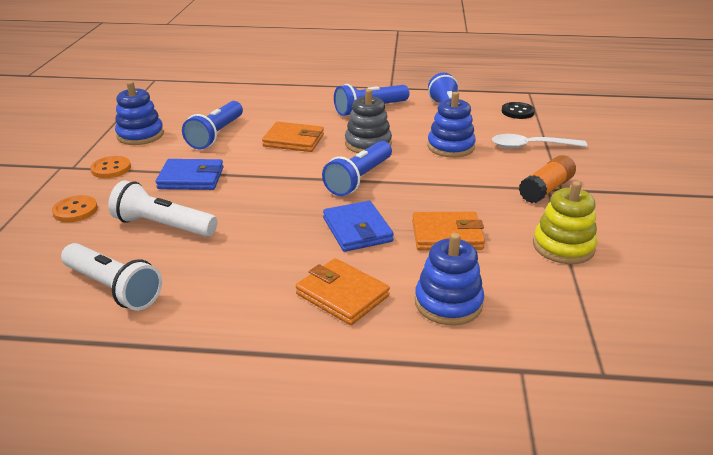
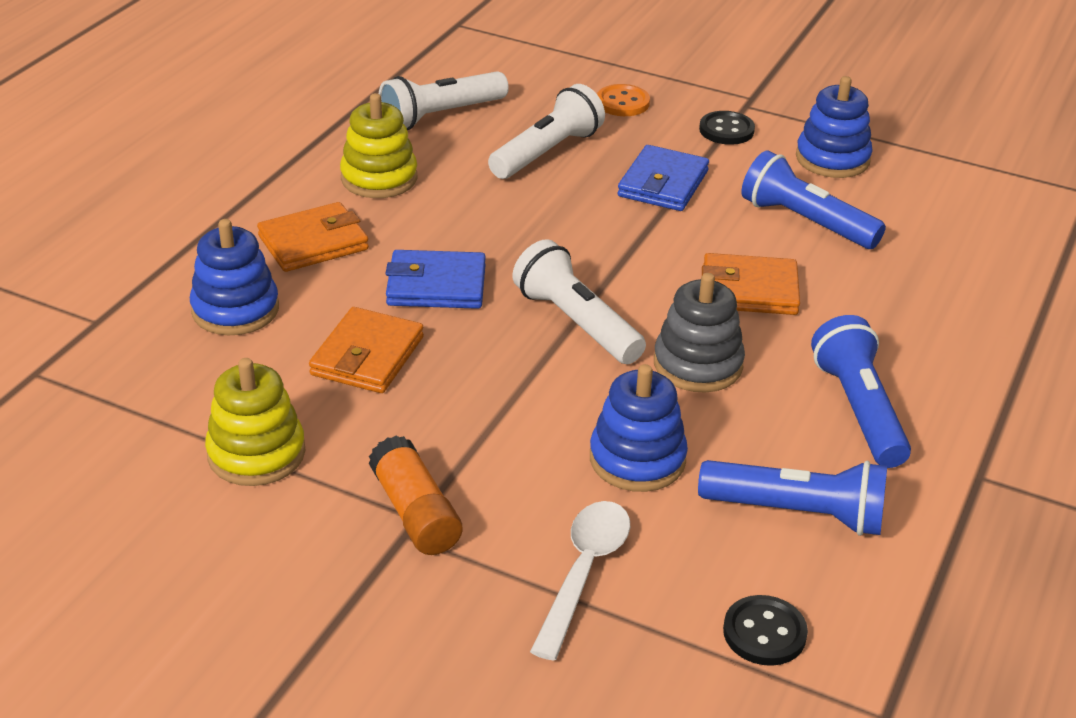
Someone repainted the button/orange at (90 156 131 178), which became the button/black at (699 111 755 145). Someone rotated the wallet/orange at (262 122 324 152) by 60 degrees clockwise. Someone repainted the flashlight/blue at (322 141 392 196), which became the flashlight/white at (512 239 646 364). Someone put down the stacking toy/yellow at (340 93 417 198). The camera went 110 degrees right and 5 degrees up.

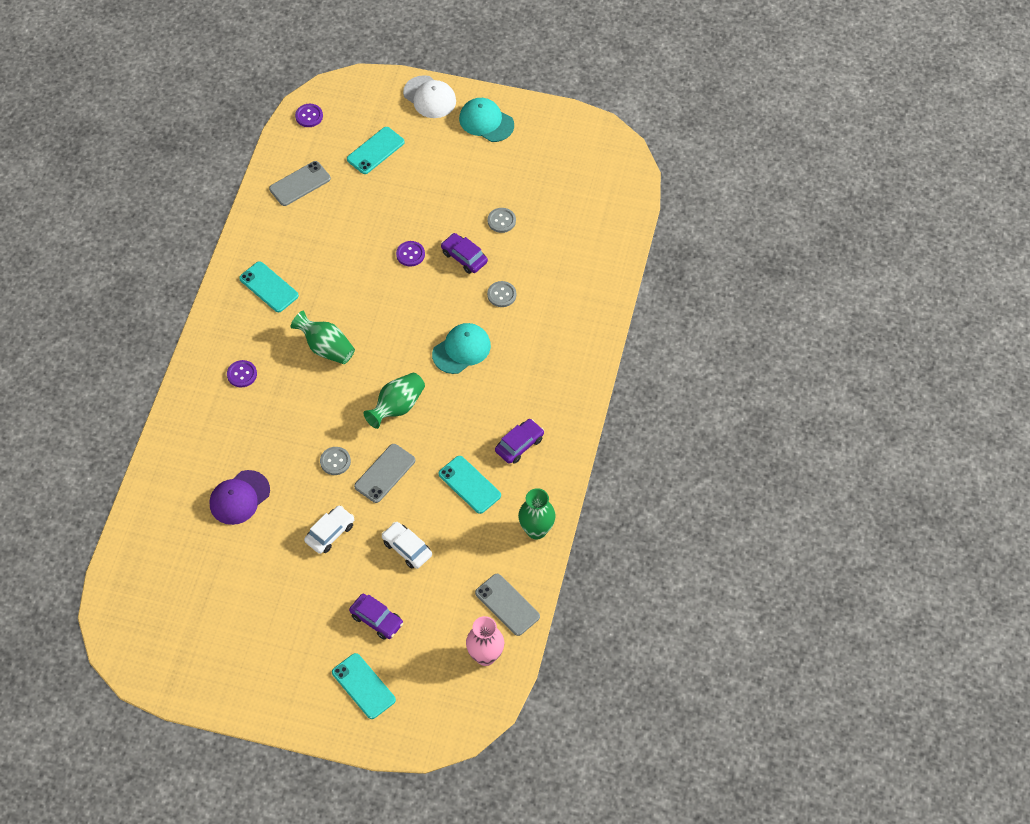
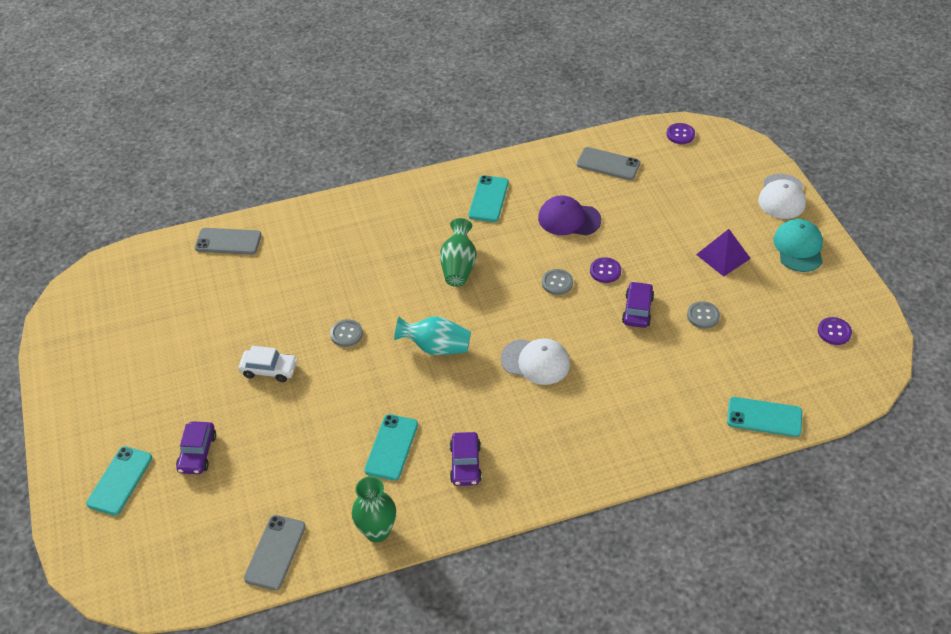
Someone carried the cap/purple from (210 470 270 525) to (538 195 601 236). Someone carried the button/purple from (227 360 257 388) to (818 317 852 345). Someone carried the phone/turquoise from (347 127 405 174) to (727 397 802 437). Someone carried the phone/grey from (354 444 415 503) to (195 228 262 255). Someone repainted the vase/green at (363 373 425 429), which became the vase/turquoise at (394 316 471 355). Someone took away the car/white at (382 522 432 569). Someone repainted the cap/turquoise at (432 323 491 374), which became the cap/white at (501 338 570 385). Someone took away the vase/pink at (466 616 504 666). Someone carried the button/grey from (487 281 516 307) to (542 269 573 295). Someone rotated the car/purple at (495 419 544 464) by 75 degrees clockwise. Someone put down the pyramid/purple at (696 229 751 277). The camera went 60 degrees right and 10 degrees down.

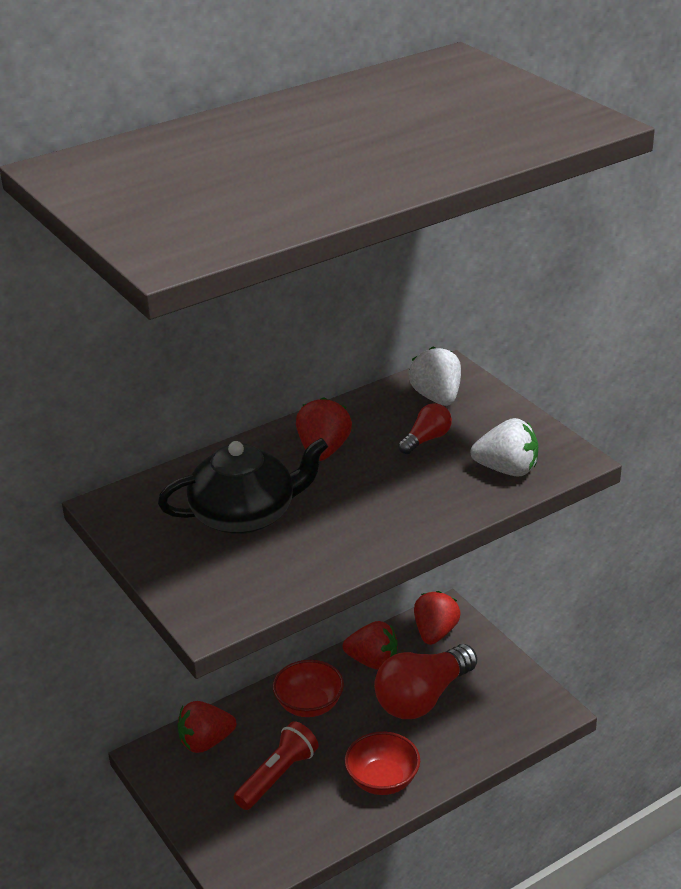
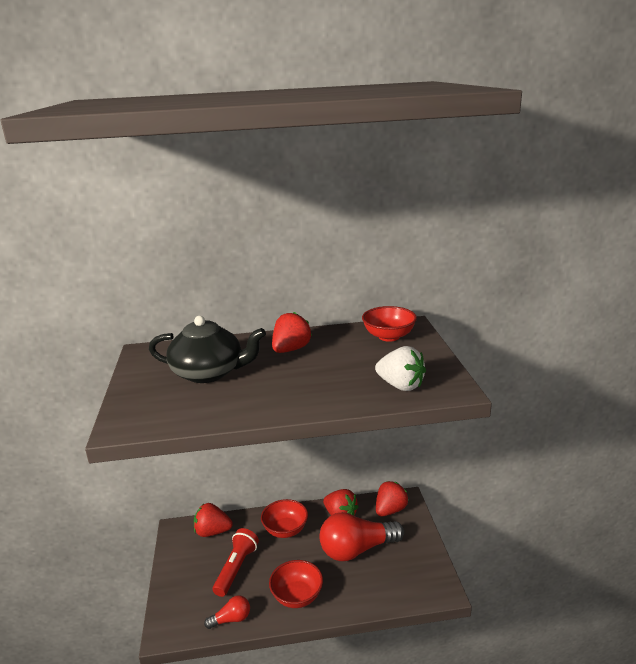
Someone rotated the flashlight/red at (234 721 319 810) by 45 degrees counterclockwise. Someone carried the light bulb/red from (398 403 452 454) to (204 595 250 629). Someone swapped the strawberry/white at (409 347 461 406) for the bowl/red at (362 306 417 342). The camera went 25 degrees right and 10 degrees down.

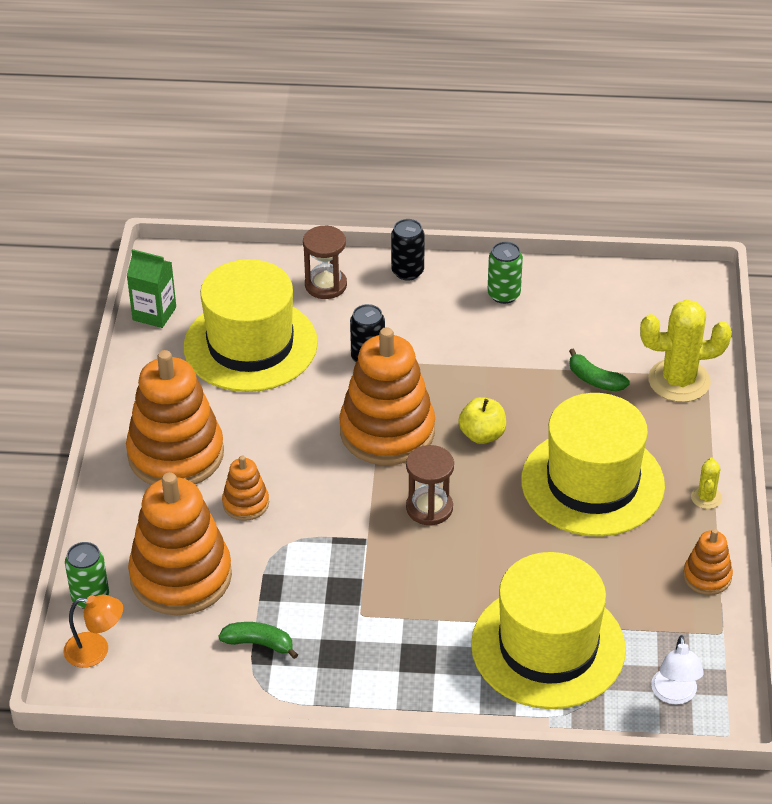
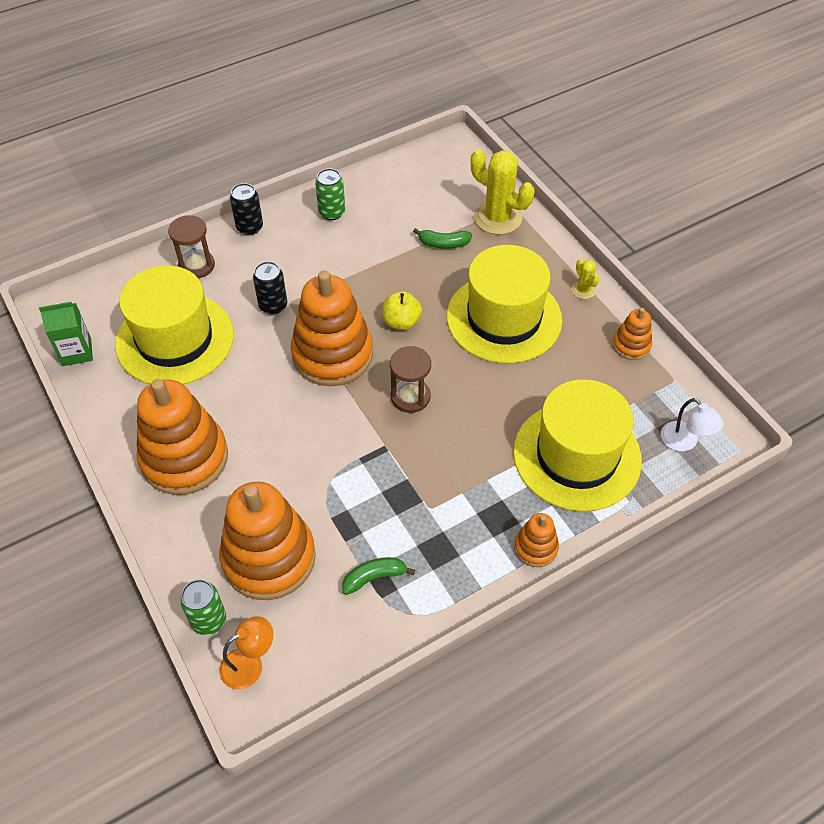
Someone carried the stacking toy/orange from (222 456 269 521) to (514 513 559 567). Someone rotated the cactus/yellow at (640 299 732 402) by 75 degrees clockwise. The camera went 35 degrees left and 10 degrees up.

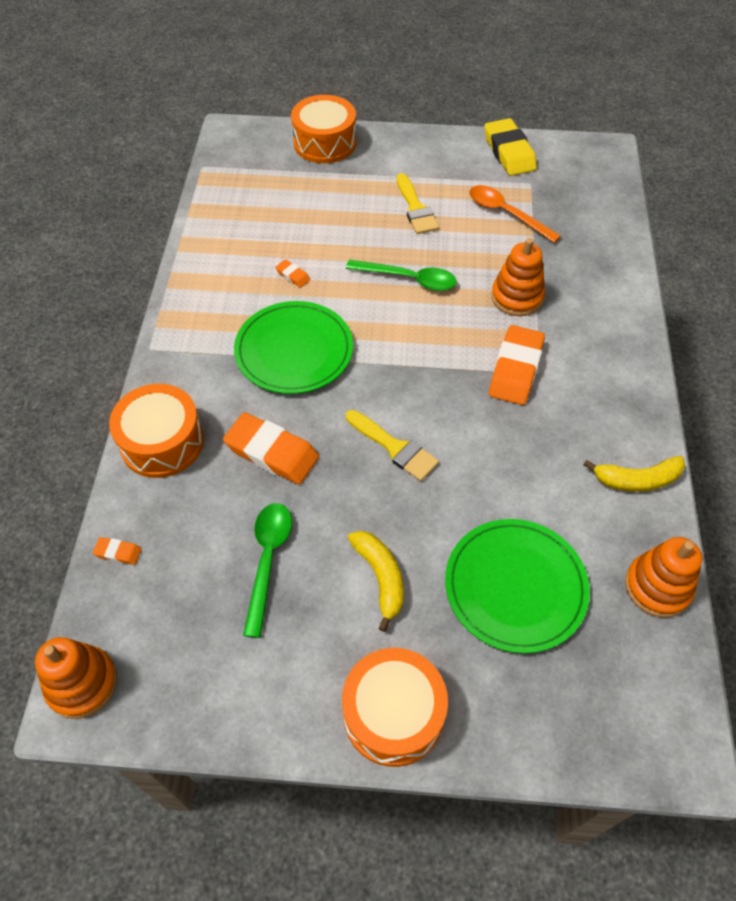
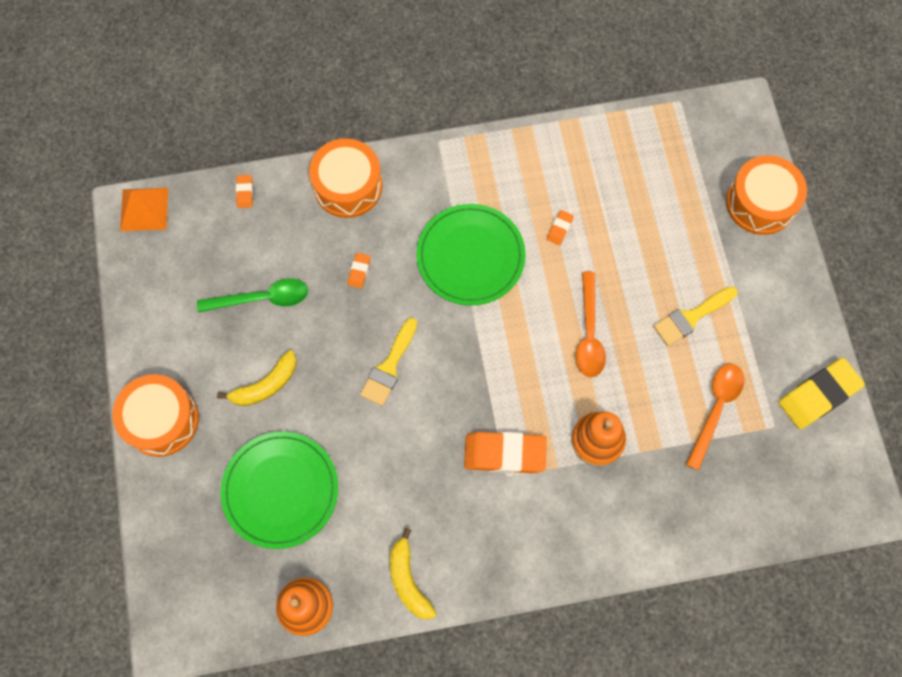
Someone swapped the stacking toy/orange at (35 637 118 719) for the pyramid/orange at (120 188 168 231). Someone scaled the eraser/orange at (223 412 319 484) by 0.45. Someone repainted the spoon/green at (346 259 457 291), which became the spoon/orange at (576 271 606 377). The camera went 75 degrees right and 15 degrees up.

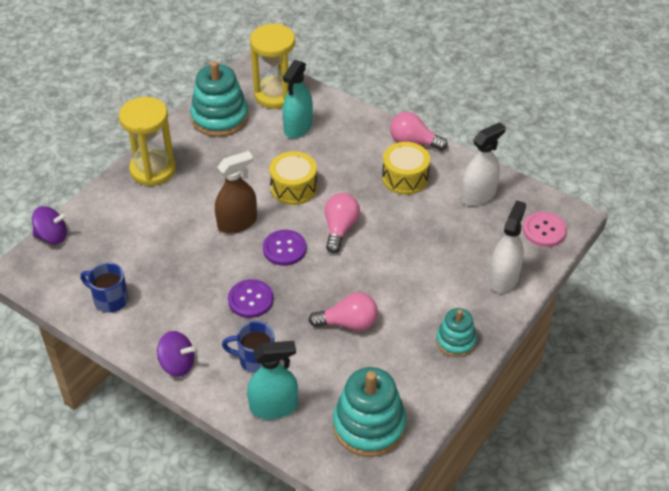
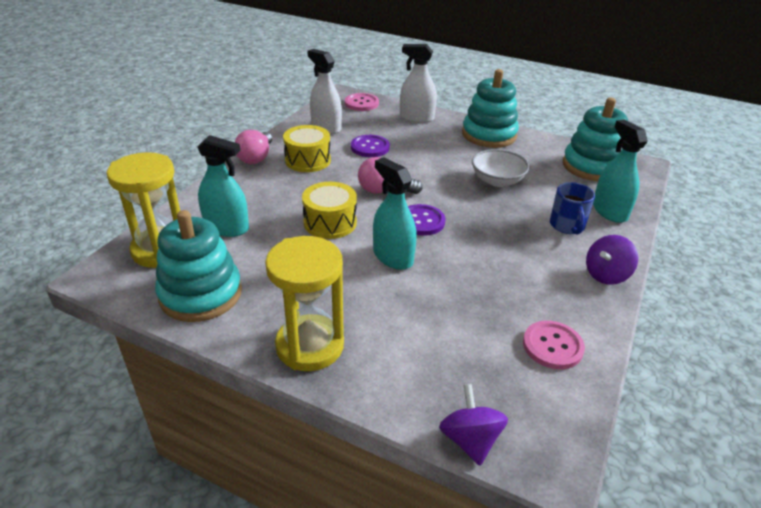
Someone swapped the mug/blue at (80 262 129 313) for the button/pink at (523 321 585 369). Someone rotated the spinning top/purple at (157 331 195 377) by 135 degrees counterclockwise. Someone repainted the spray bottle/brown at (215 151 257 234), which became the spray bottle/turquoise at (373 157 417 270). Someone carried the button/purple from (228 279 274 318) to (351 135 390 157). Someone swapped the light bulb/pink at (309 292 378 331) for the bowl/white at (472 149 530 187). Someone scaled the stacking toy/turquoise at (436 308 477 357) by 1.71. The camera went 100 degrees left and 10 degrees down.

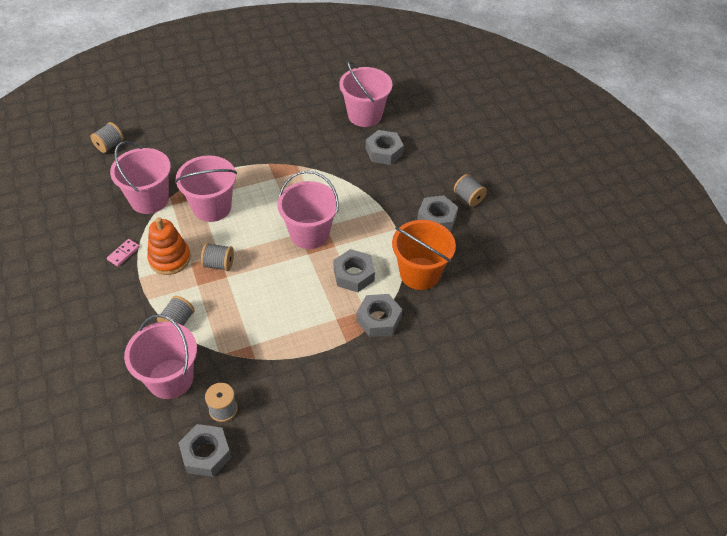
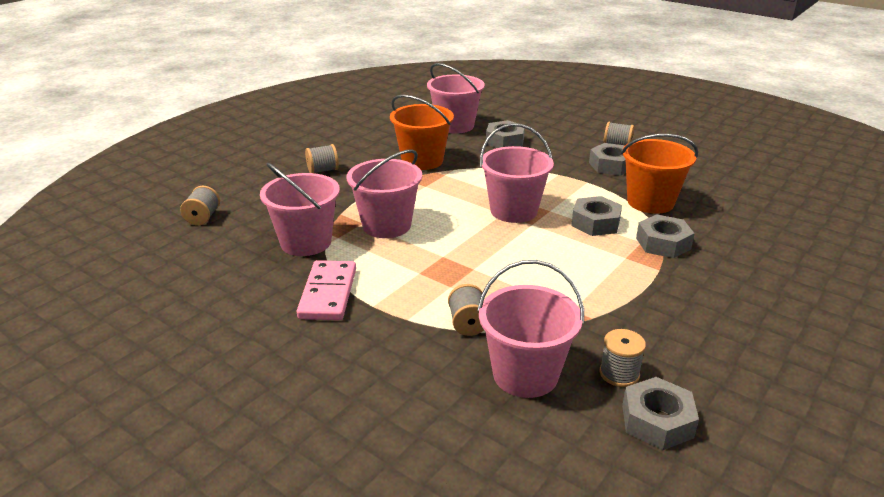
Someone scaled the domino/pink at (107 239 140 266) by 2.04. Someone took away the stacking toy/orange at (147 217 191 275). Someone carried the spool/grey from (201 243 234 271) to (305 144 339 173). Someone put down the bucket/orange at (390 95 454 170). The camera went 30 degrees left and 20 degrees down.

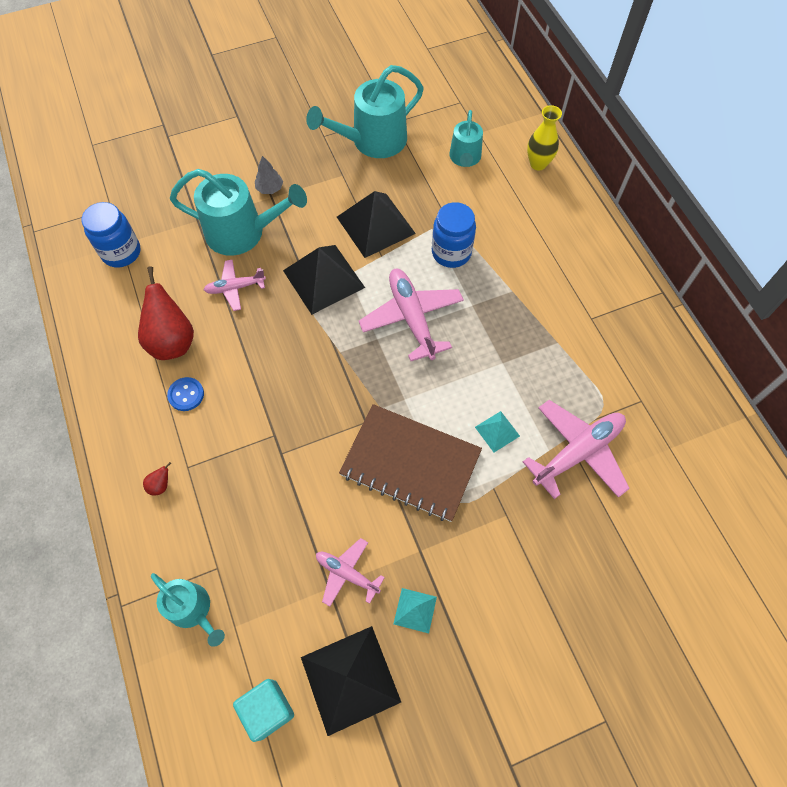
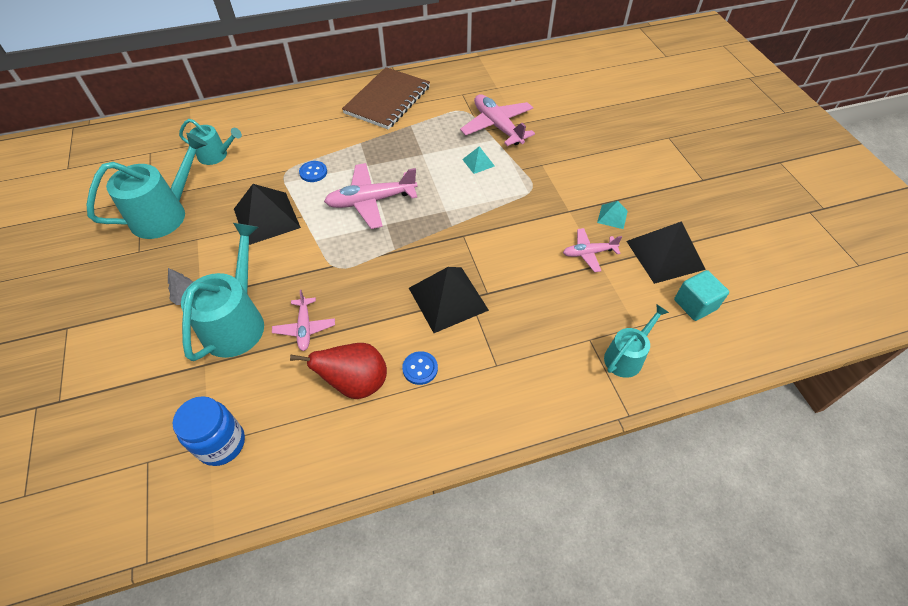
Someone took away the pear/red at (143 462 171 496). Someone carried the pyramid/black from (283 245 365 315) to (409 267 489 333). Someone rotated the watering can/turquoise at (306 65 424 158) by 105 degrees counterclockwise. Someone rotated the plane/pink at (316 538 385 607) by 45 degrees clockwise. Someone carried the notebook/brown from (339 404 482 522) to (342 67 430 130). Someone swapped the jar/blue at (432 202 476 268) for the button/blue at (299 161 327 182). Someone took away the vase/yellow at (527 105 562 170). The camera went 85 degrees left and 10 degrees down.

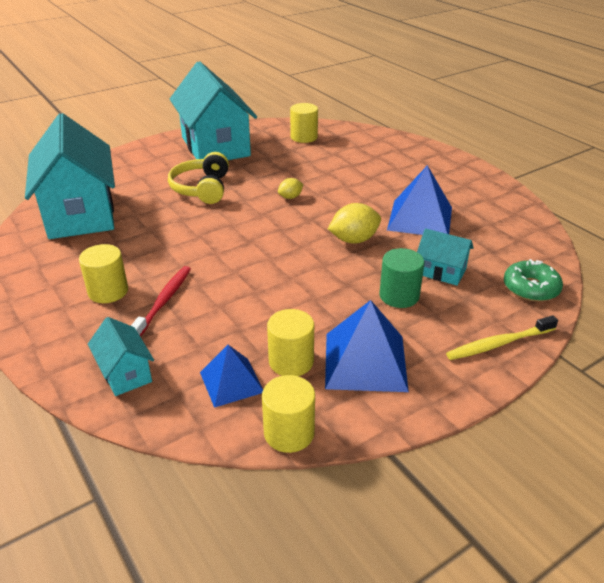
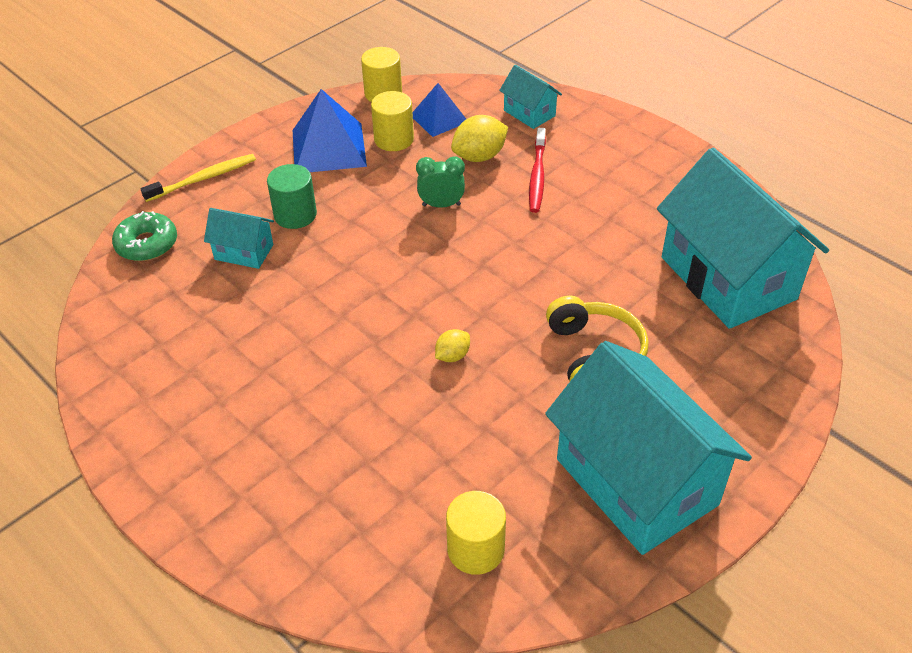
Someone took away the cylinder/yellow at (79 244 128 303). Someone carried the lemon/yellow from (328 203 381 244) to (451 115 508 162). Someone took away the pyramid/blue at (387 165 452 235). Someone put down the clock/green at (416 156 465 208). The camera went 170 degrees right and 10 degrees up.

